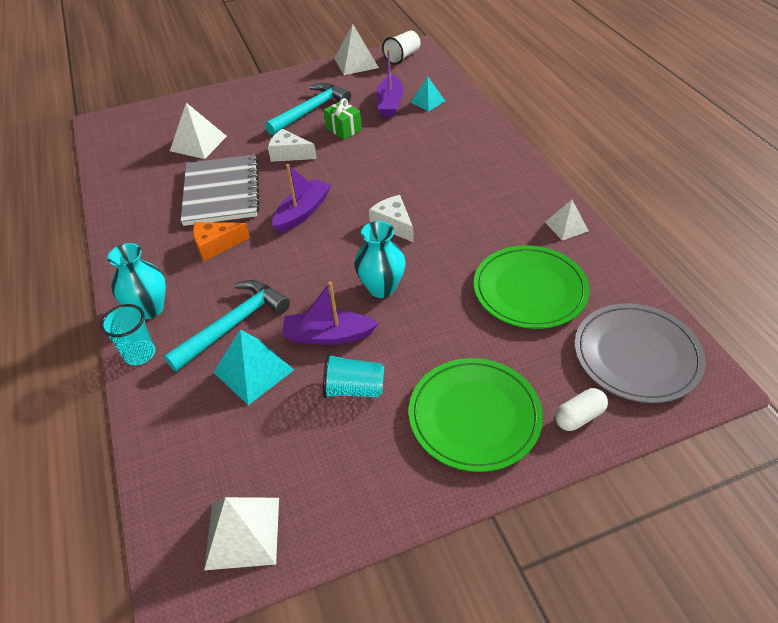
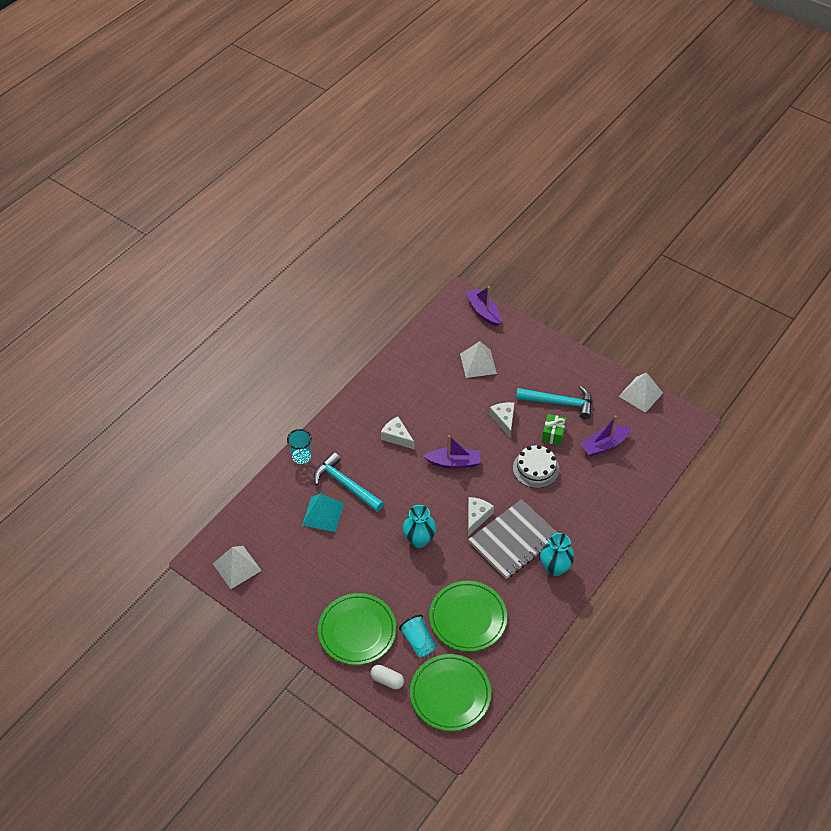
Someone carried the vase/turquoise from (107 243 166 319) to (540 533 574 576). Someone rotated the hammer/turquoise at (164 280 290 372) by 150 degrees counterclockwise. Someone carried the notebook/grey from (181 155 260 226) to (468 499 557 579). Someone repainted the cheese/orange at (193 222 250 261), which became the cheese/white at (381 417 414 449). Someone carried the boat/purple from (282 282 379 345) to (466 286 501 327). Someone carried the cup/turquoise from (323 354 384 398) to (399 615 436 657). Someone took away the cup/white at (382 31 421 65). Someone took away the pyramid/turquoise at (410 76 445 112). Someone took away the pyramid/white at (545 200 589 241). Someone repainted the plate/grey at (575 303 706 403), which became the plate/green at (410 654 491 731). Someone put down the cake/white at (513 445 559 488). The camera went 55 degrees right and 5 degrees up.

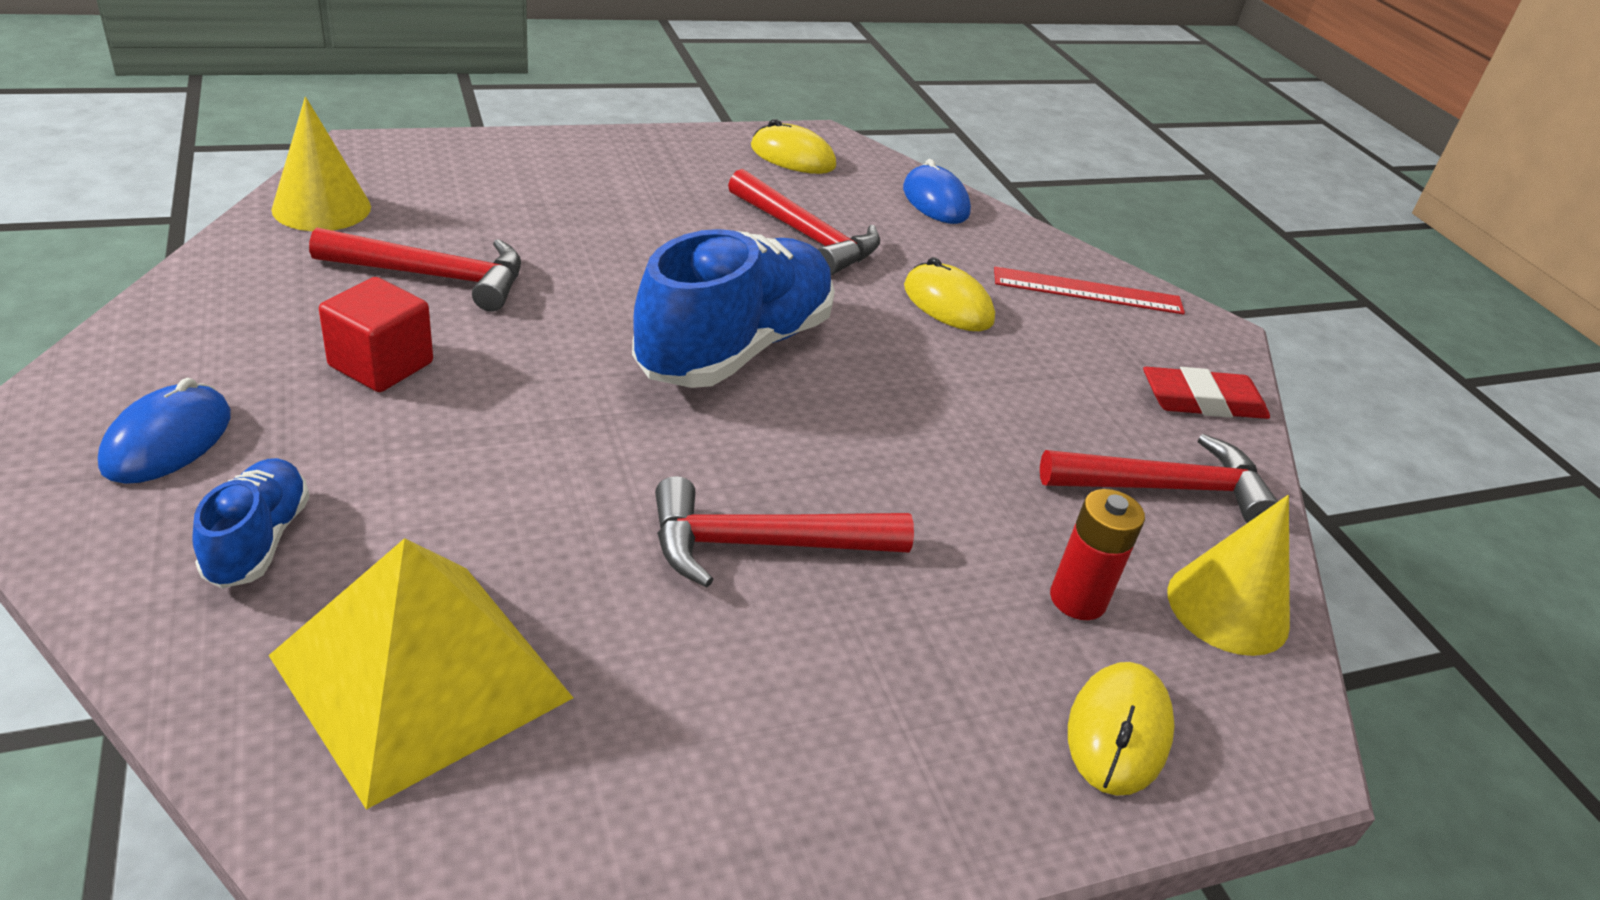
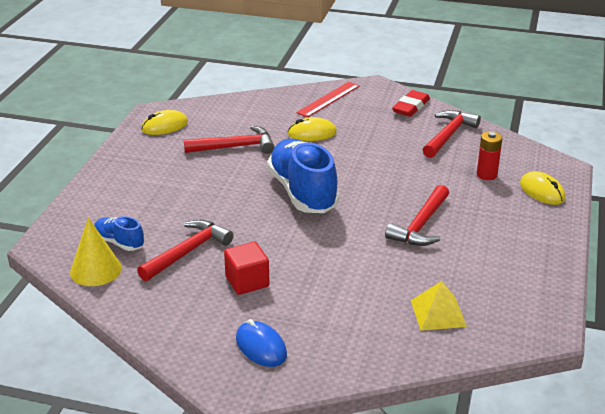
Someone carried the shoe/blue from (192 458 310 588) to (94 216 144 251). Someone scaled the pyramid/yellow at (268 538 573 810) by 0.58. Someone took away the mouse/blue at (903 159 971 224). Someone took away the cone/yellow at (1167 495 1290 656). The camera went 50 degrees left and 5 degrees down.

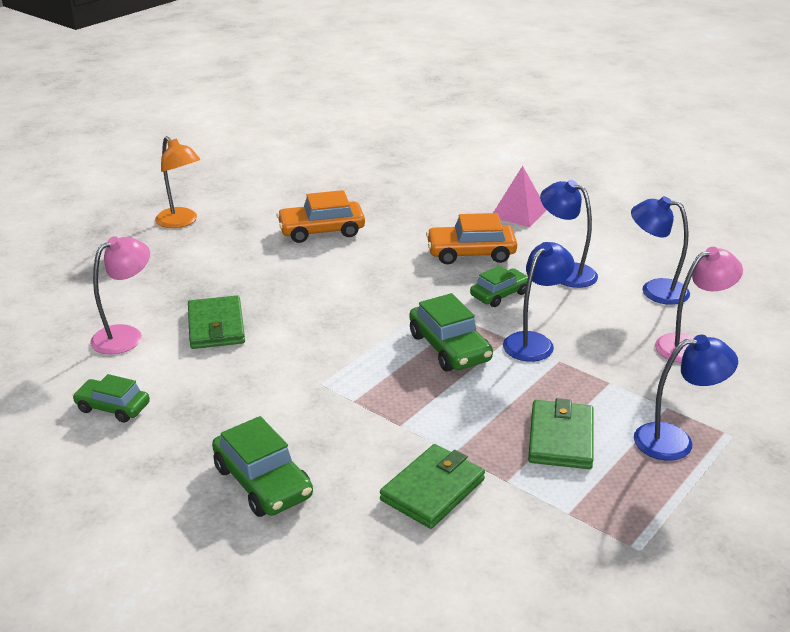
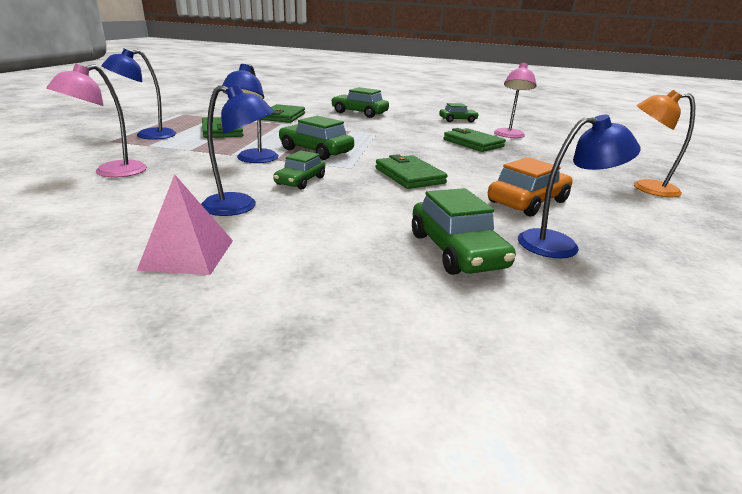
Someone took away the car/orange at (426 213 517 264). Someone carried the pyramid/pink from (493 166 547 227) to (137 174 233 275). Someone carried the lamp/blue from (631 196 690 305) to (518 115 641 259). Someone put down the wallet/green at (375 154 448 189). Someone put down the car/green at (412 188 516 275). The camera went 150 degrees right and 5 degrees down.

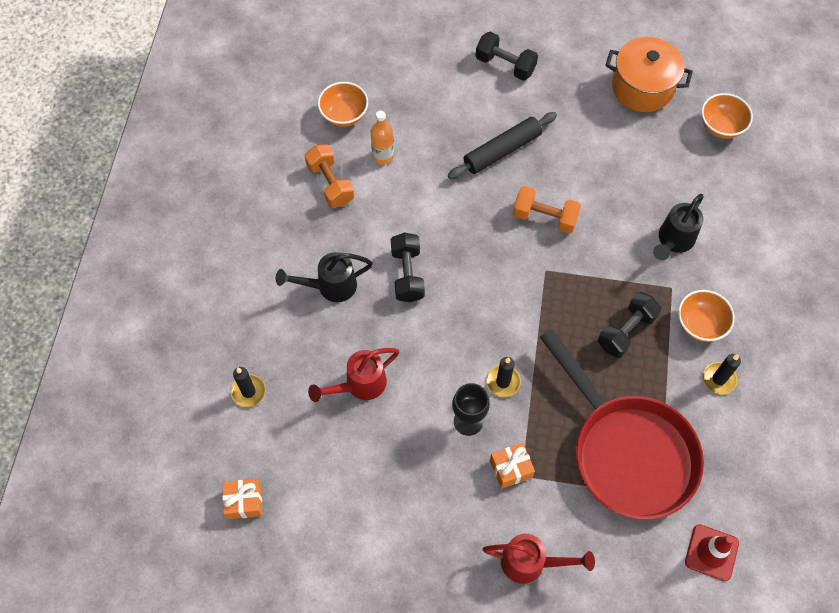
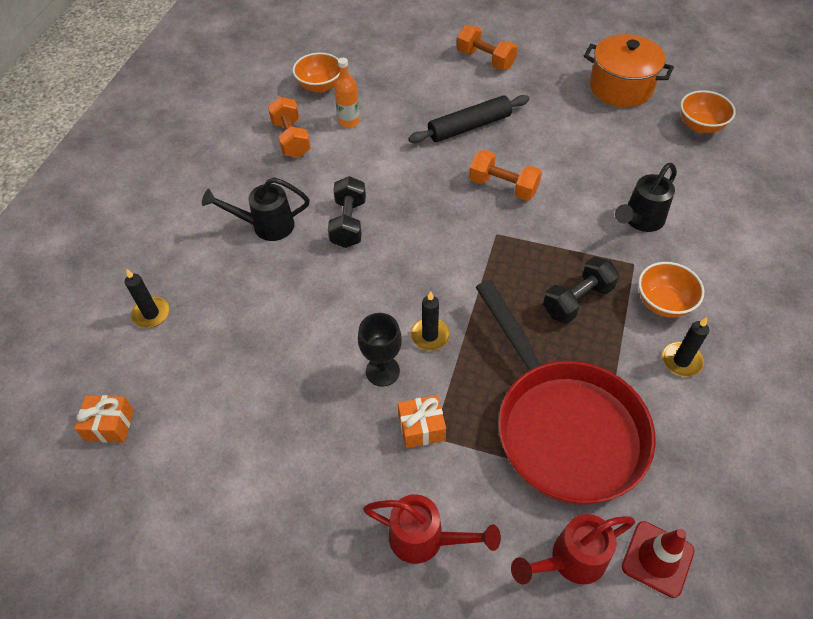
Someone carried the watering can/red from (308 348 399 402) to (511 514 635 585). Someone repainted the dumbbell/black at (476 32 538 80), which became the dumbbell/orange at (457 25 517 70). The camera went 10 degrees right and 10 degrees down.

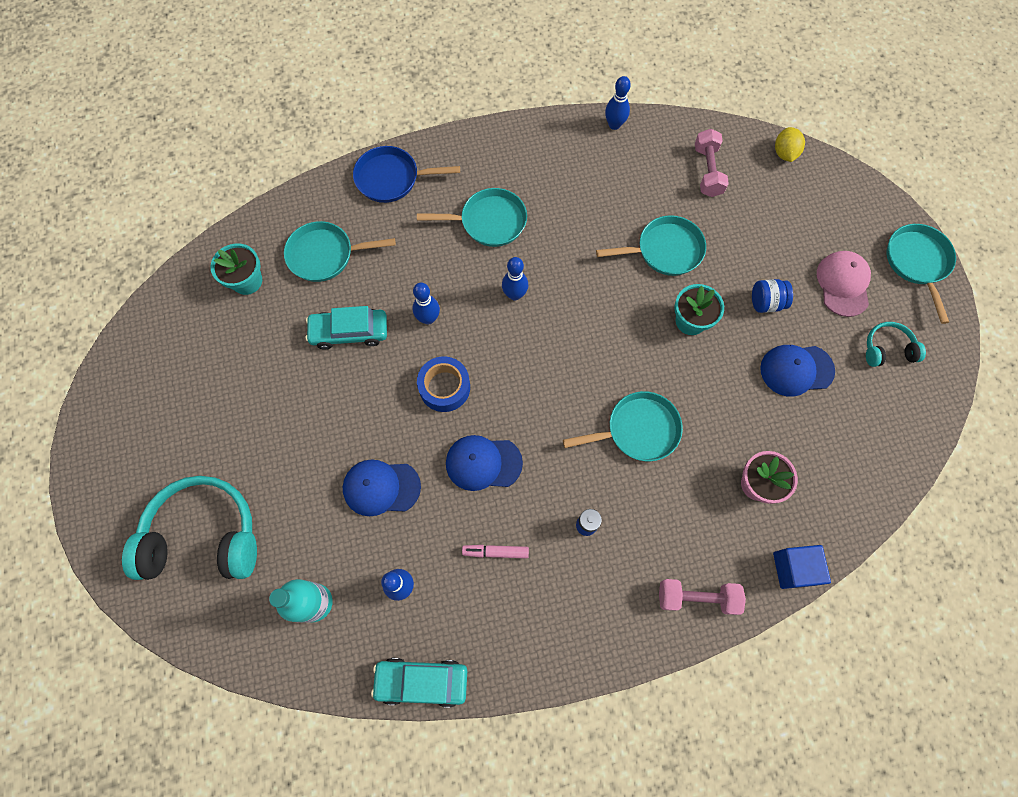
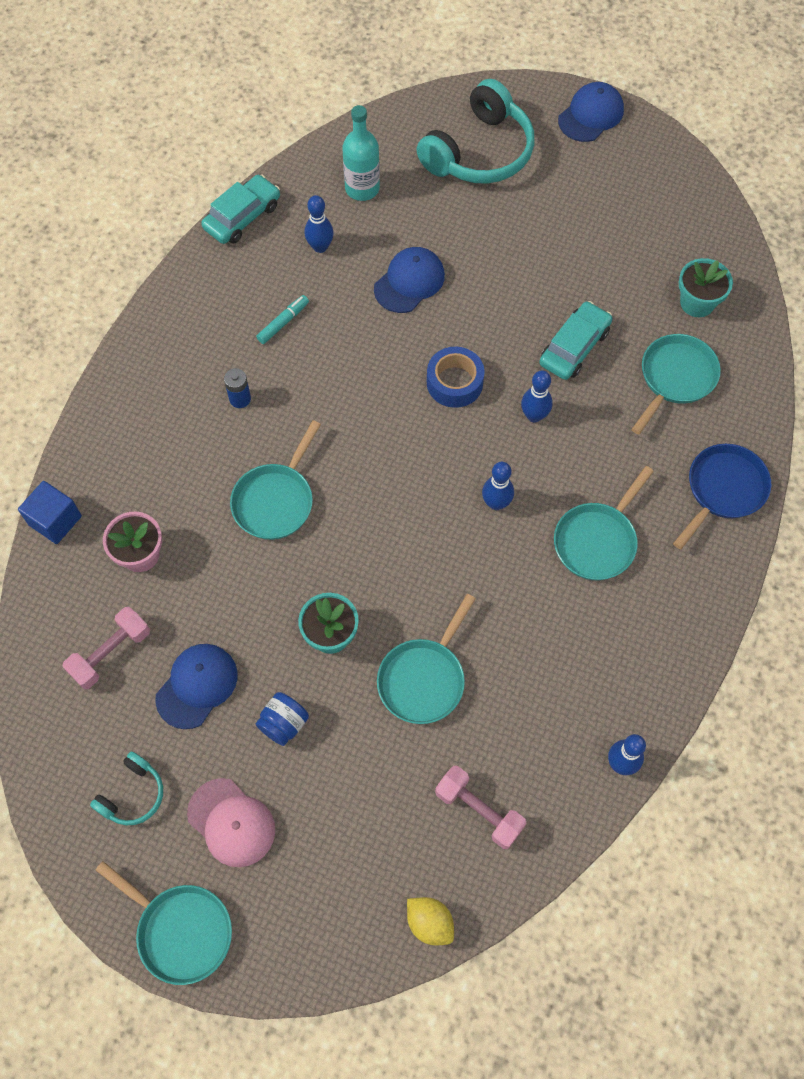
Someone carried the cap/blue from (446 435 523 491) to (558 82 624 142). Someone repainted the marker/pink at (462 545 529 558), which became the marker/turquoise at (256 295 309 344). Someone carried the dumbbell/pink from (659 579 746 615) to (62 607 150 689). The camera went 130 degrees right and 5 degrees down.

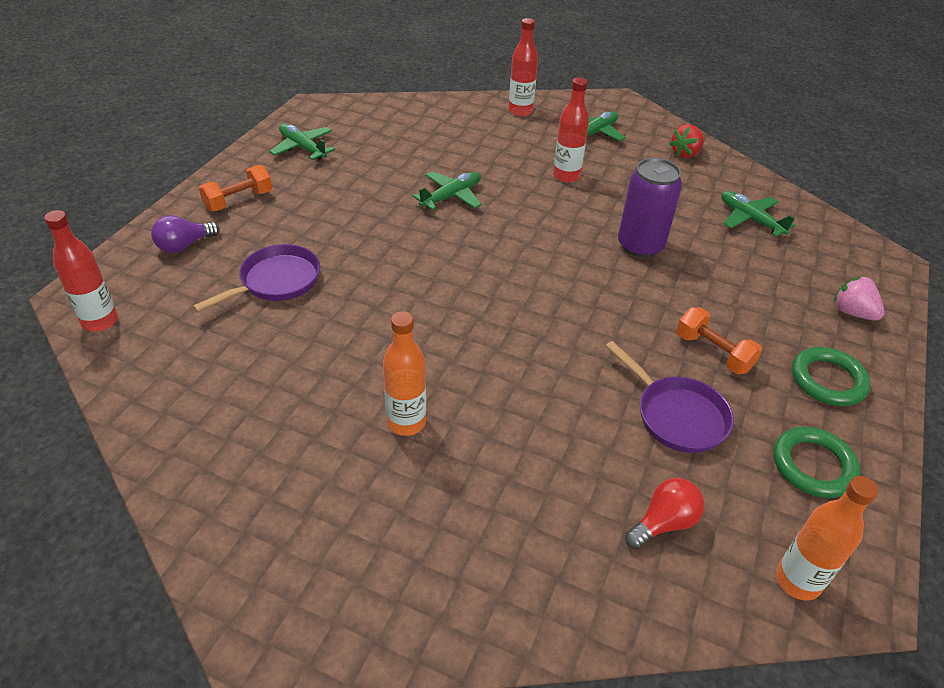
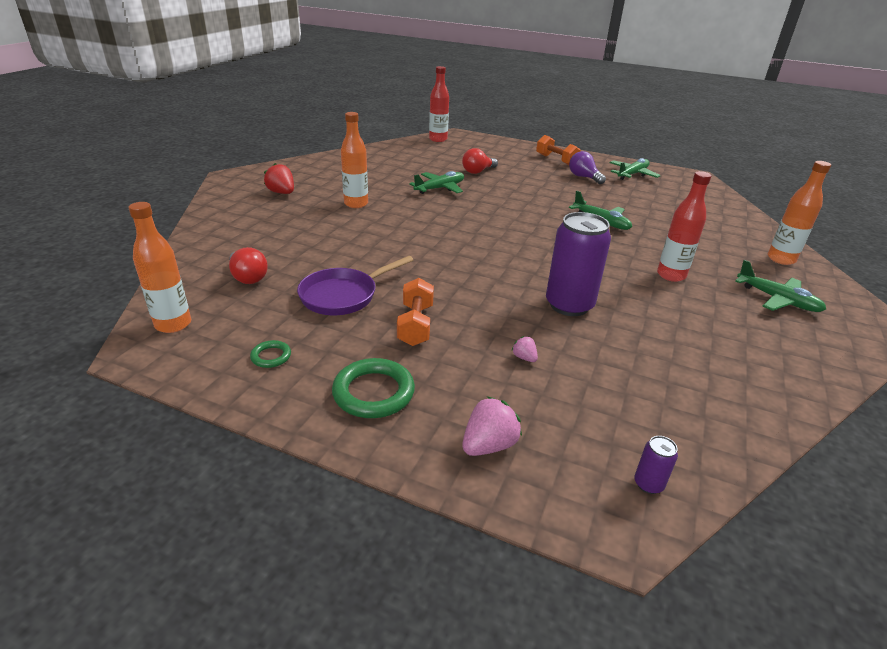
Someone carried the light bulb/purple from (151 215 220 253) to (569 151 606 184). Someone swapped the pan/purple at (192 244 320 312) for the light bulb/red at (462 148 498 174). Someone repainted the bottle/red at (508 18 538 116), which became the bottle/orange at (768 161 831 265). Someone carried the strawberry/red from (669 124 704 158) to (264 163 294 194). Someone rotated the dumbbell/orange at (676 307 762 374) by 45 degrees counterclockwise. Someone carried the plane/green from (721 191 795 237) to (409 171 464 194). Someone scaled the ring/green at (773 426 861 498) by 0.52. Someone put down the strawberry/pink at (512 336 538 362). Someone put down the can/purple at (634 436 678 494). The camera went 90 degrees right and 10 degrees down.

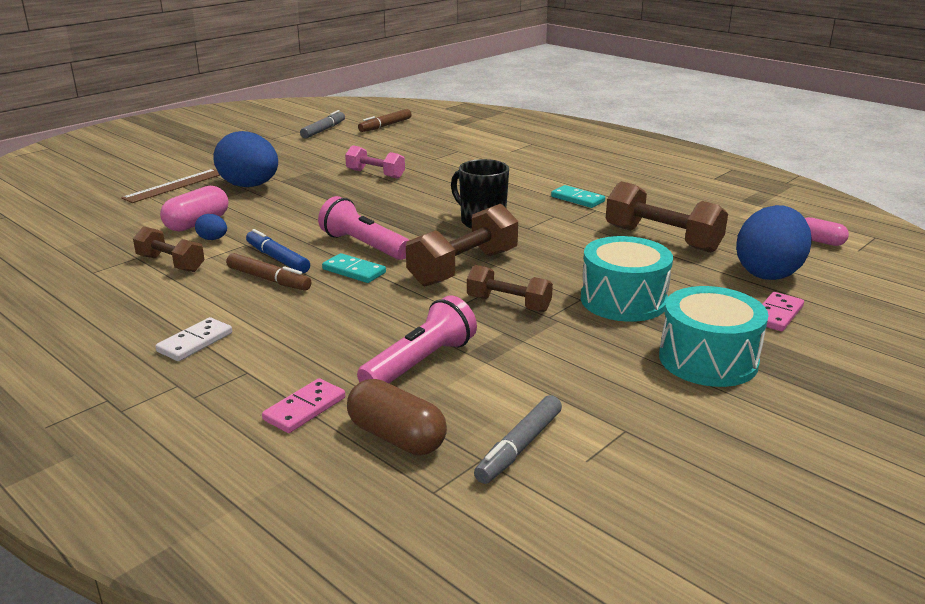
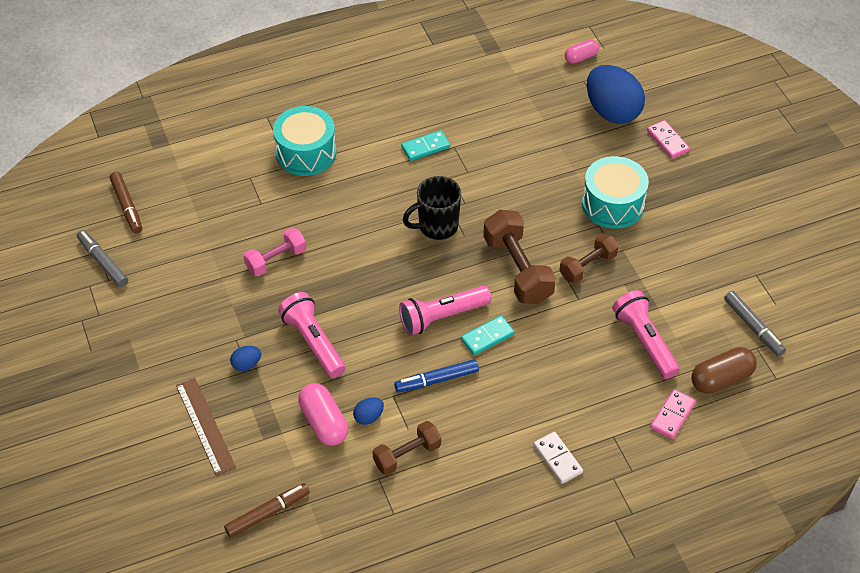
Someone scaled the egg/blue at (213 131 278 187) by 0.42. Someone carried the marker/brown from (226 253 311 291) to (224 483 310 538). Someone rotated the domino/pink at (262 378 345 433) by 60 degrees clockwise. Someone took away the dumbbell/brown at (606 181 728 253). Someone carried the drum/turquoise from (659 286 769 387) to (273 106 336 176). Someone put down the flashlight/pink at (278 292 345 378). The camera went 65 degrees left and 25 degrees up.

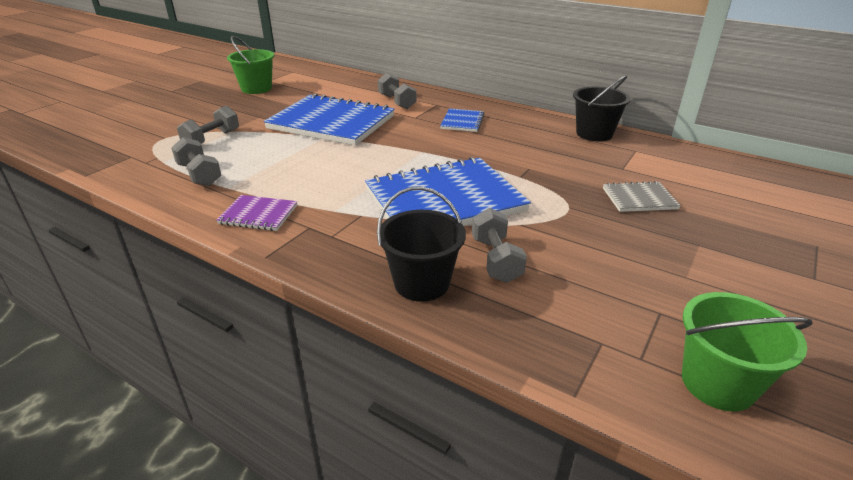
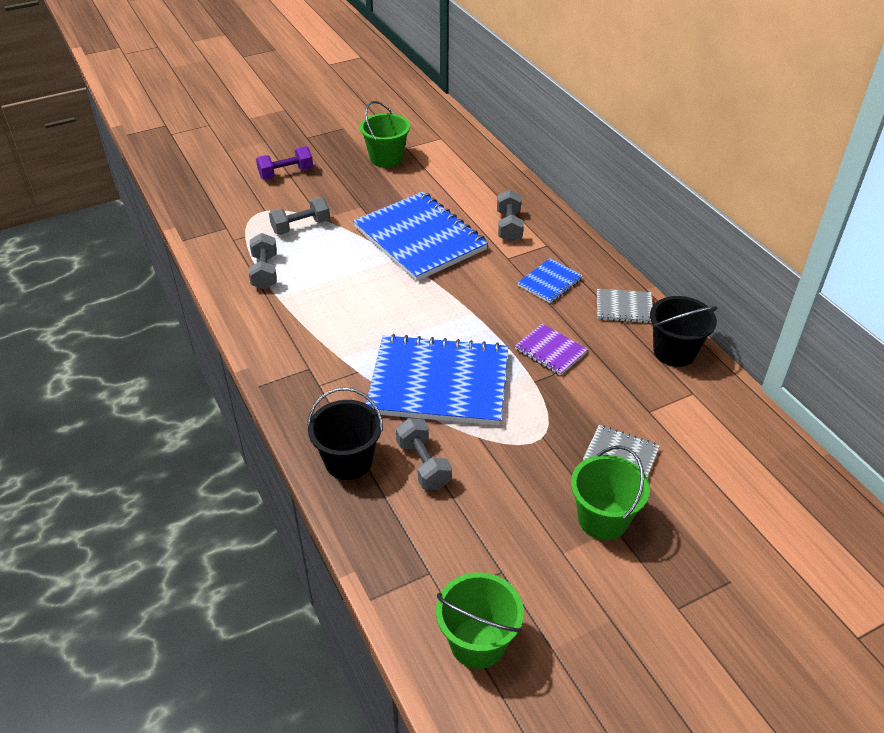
Someone carried the notebook/purple from (216 195 297 231) to (515 324 588 376). Someone rotated the dumbbell/grey at (472 208 527 283) by 45 degrees counterclockwise. Someone put down the dumbbell/purple at (256 146 313 179). Someone put down the bucket/green at (571 446 650 540). Someone put down the notebook/grey at (597 289 652 323). The camera went 30 degrees right and 10 degrees up.

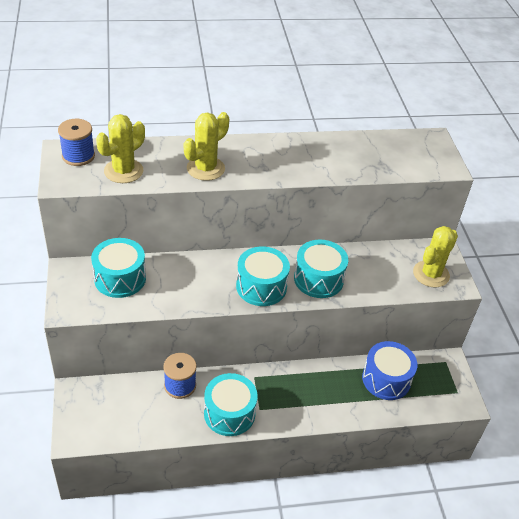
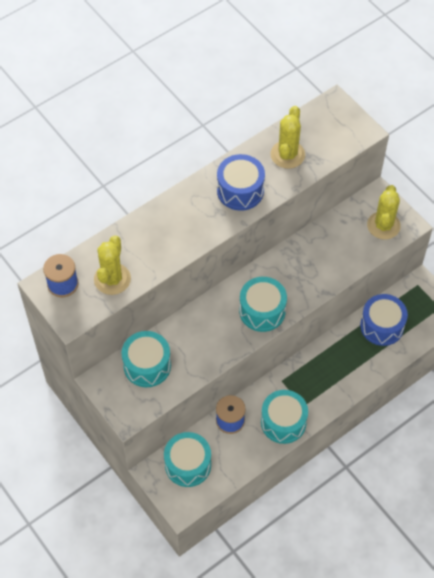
Someone carried the cactus/yellow from (183 112 229 181) to (270 106 305 169). Someone carried the drum/turquoise from (294 240 348 298) to (164 432 211 487). Someone put down the drum/blue at (217 154 265 211). The camera went 25 degrees left and 15 degrees up.

